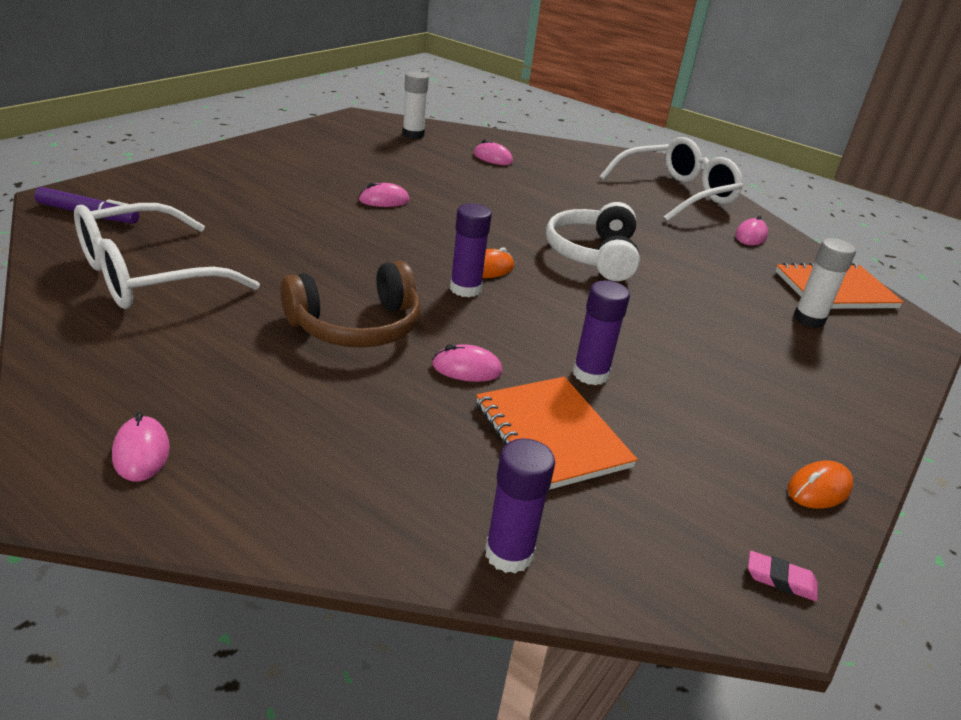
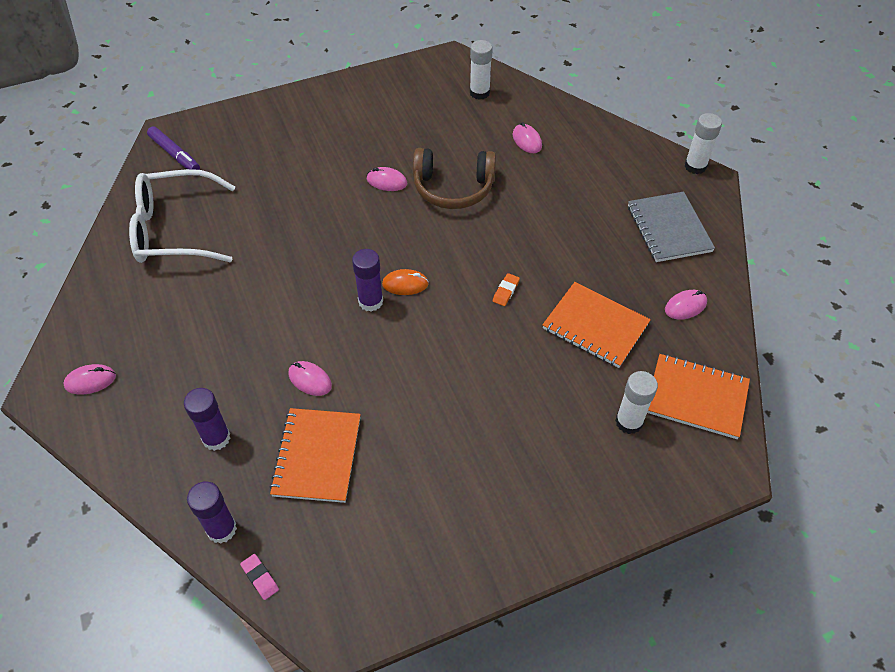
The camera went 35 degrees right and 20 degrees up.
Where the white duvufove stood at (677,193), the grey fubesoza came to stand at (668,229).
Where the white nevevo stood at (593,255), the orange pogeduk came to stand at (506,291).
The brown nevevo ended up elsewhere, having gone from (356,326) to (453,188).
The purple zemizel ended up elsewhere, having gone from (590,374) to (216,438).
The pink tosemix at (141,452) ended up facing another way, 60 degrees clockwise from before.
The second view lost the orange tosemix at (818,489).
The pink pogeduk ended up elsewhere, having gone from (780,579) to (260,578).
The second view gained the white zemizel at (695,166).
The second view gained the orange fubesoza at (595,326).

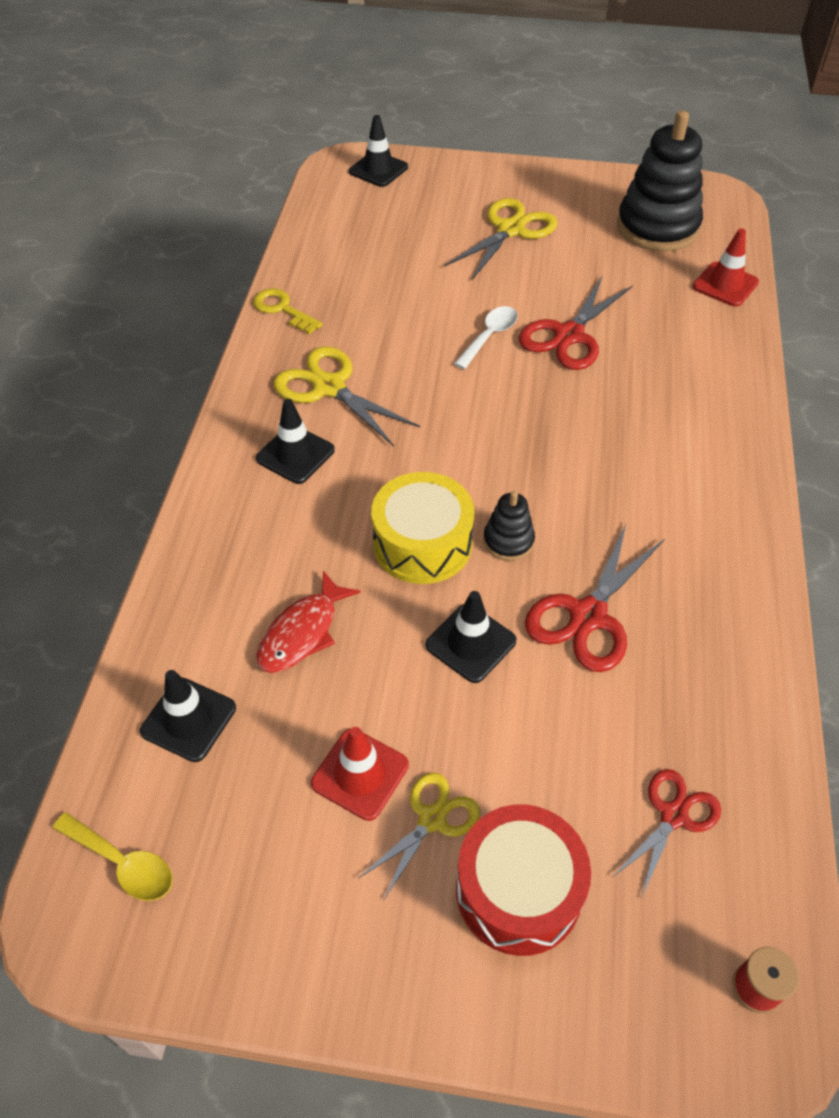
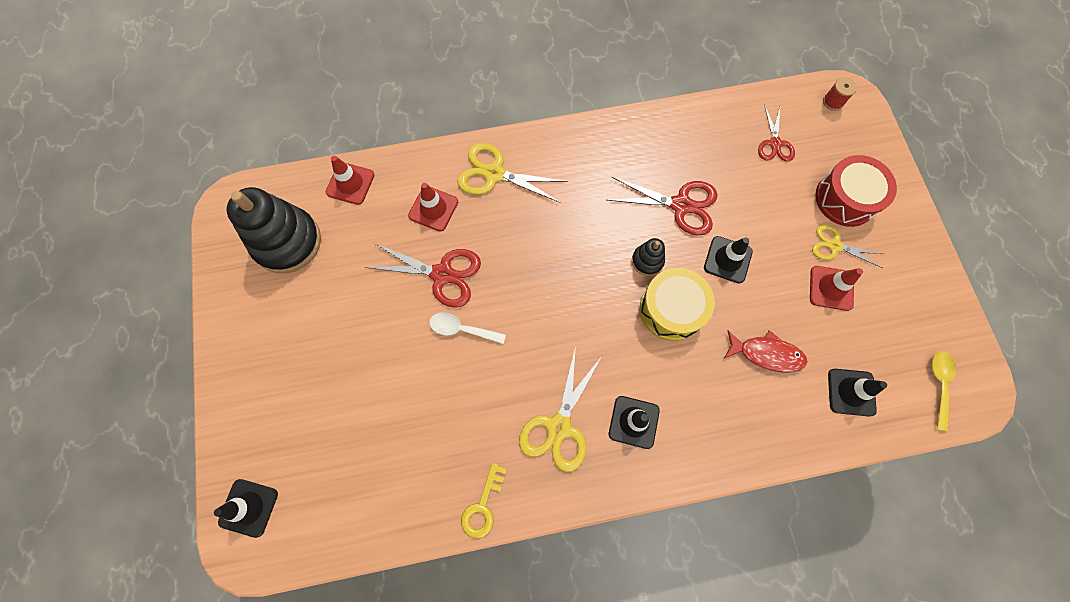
The camera went 110 degrees left and 20 degrees up.
The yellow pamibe ended up elsewhere, having gone from (511,230) to (494,173).
The red pamibe at (674,815) ended up facing another way, 105 degrees counterclockwise from before.
The second view gained the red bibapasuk at (433,209).

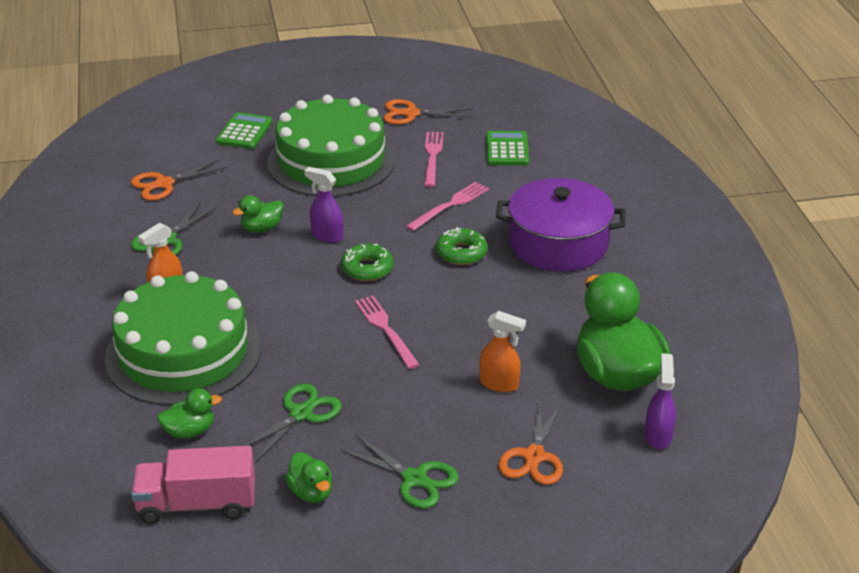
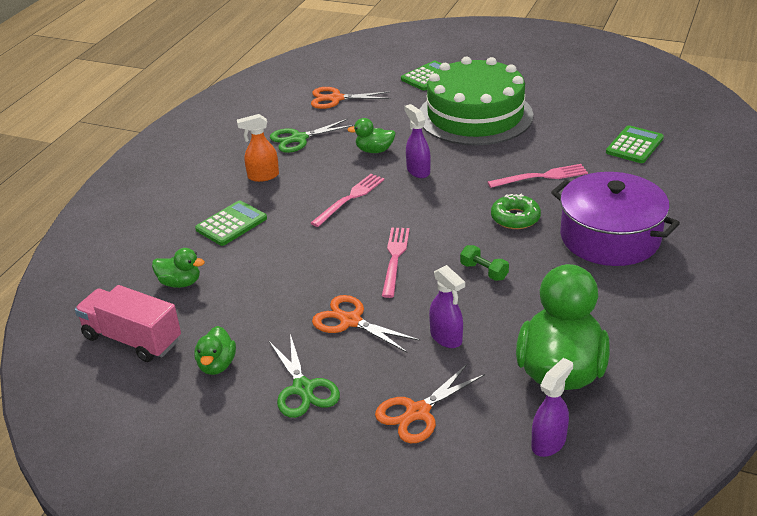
The camera went 35 degrees right and 0 degrees up.
The orange pamibe ended up elsewhere, having gone from (411,114) to (350,321).
The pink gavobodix ended up elsewhere, having gone from (432,157) to (350,198).
The second view lost the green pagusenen at (367,268).
Where the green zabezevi stood at (183,353), the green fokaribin came to stand at (231,224).
What was the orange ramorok at (499,384) turned into the purple ramorok at (446,338).
The second view lost the green pamibe at (301,414).
The second view gained the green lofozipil at (484,271).

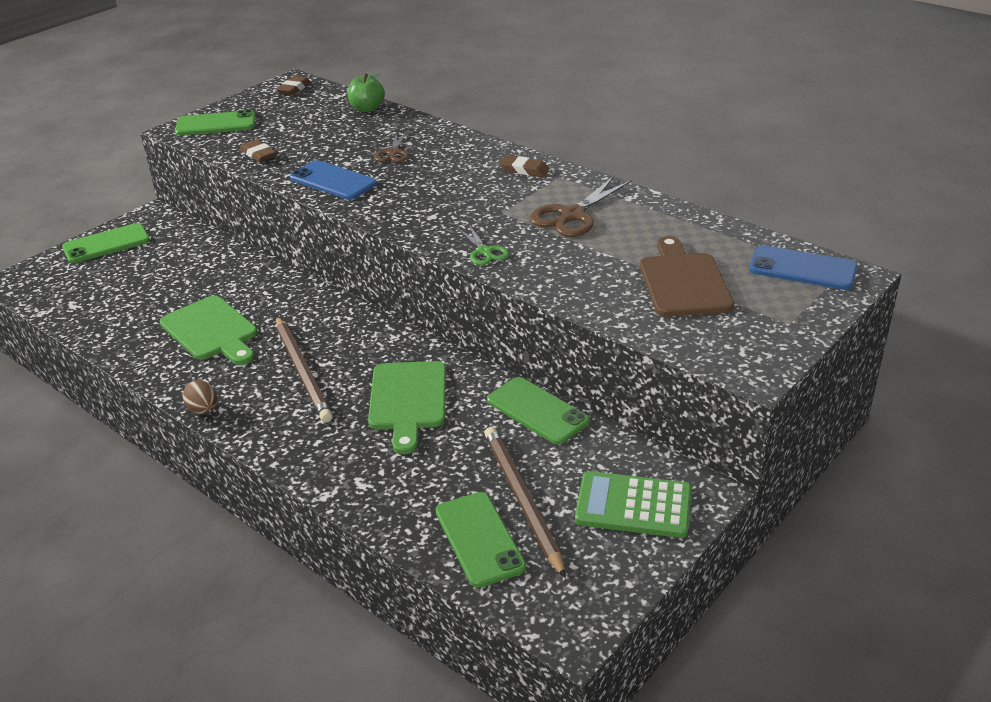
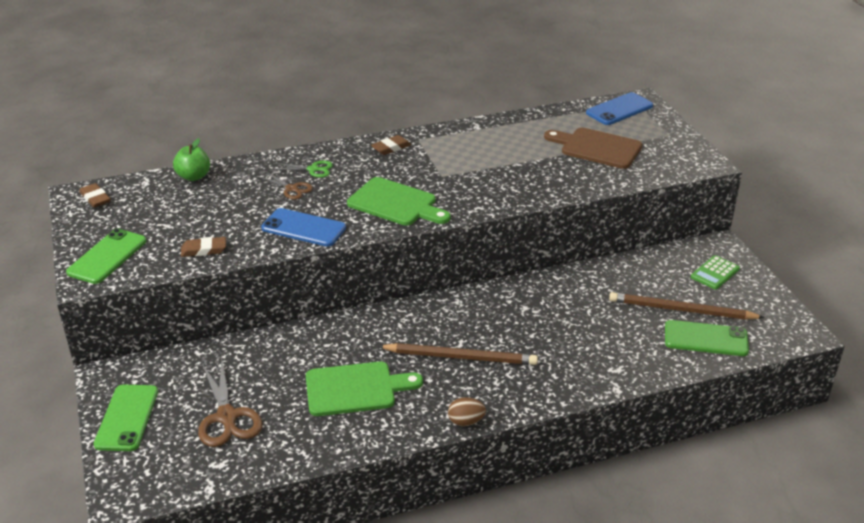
The camera went 60 degrees left and 0 degrees up.
The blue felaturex at (333,181) ended up facing another way, 45 degrees clockwise from before.
The brown pamibe ended up elsewhere, having gone from (572,215) to (227,417).
The green pamibe ended up elsewhere, having gone from (484,252) to (313,169).
The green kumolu ended up elsewhere, having gone from (408,400) to (395,203).
The second view lost the green felaturex at (537,411).
The size of the green fokaribin at (633,506) changed by a factor of 0.64.

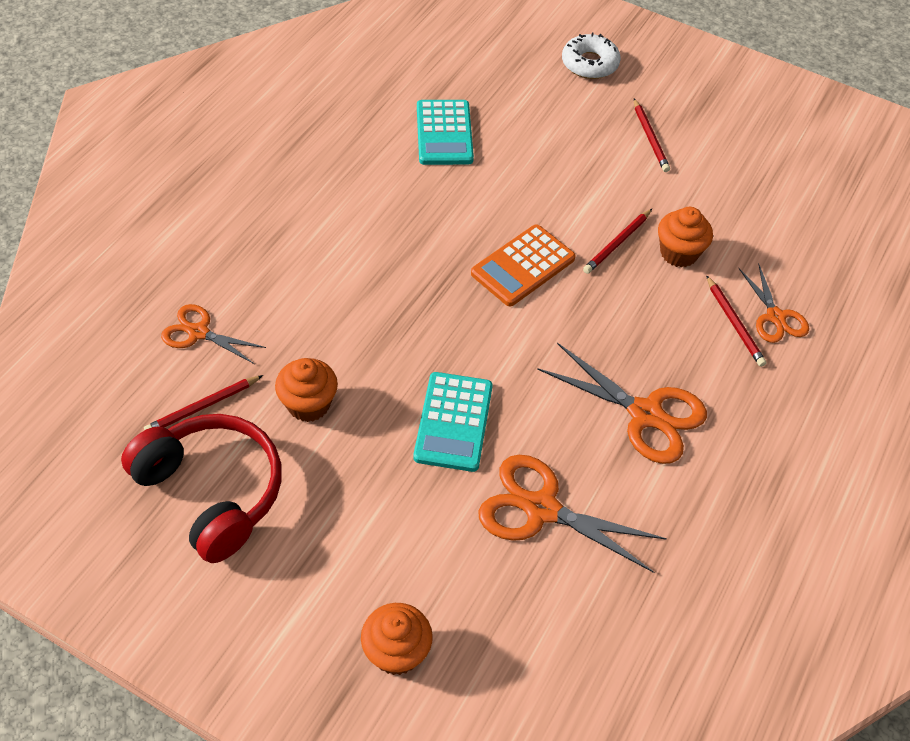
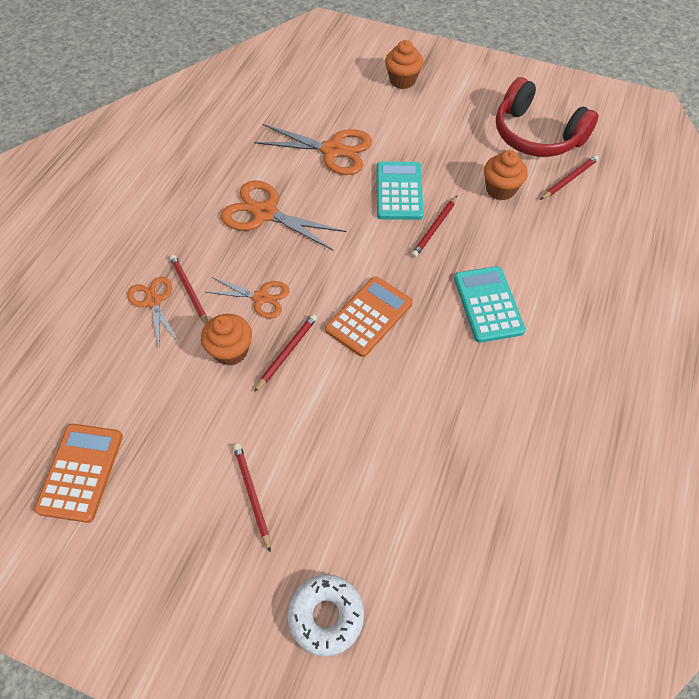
The camera went 175 degrees right and 5 degrees up.
The turquoise fokaribin ended up elsewhere, having gone from (444,133) to (488,304).
The orange pamibe ended up elsewhere, having gone from (198,332) to (261,298).
The second view gained the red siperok at (434,228).
The second view gained the orange fokaribin at (81,472).

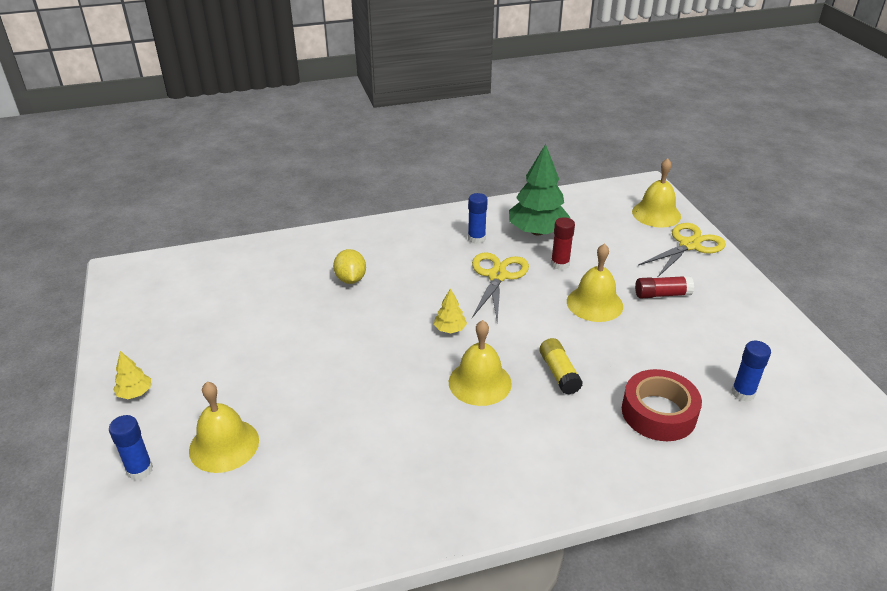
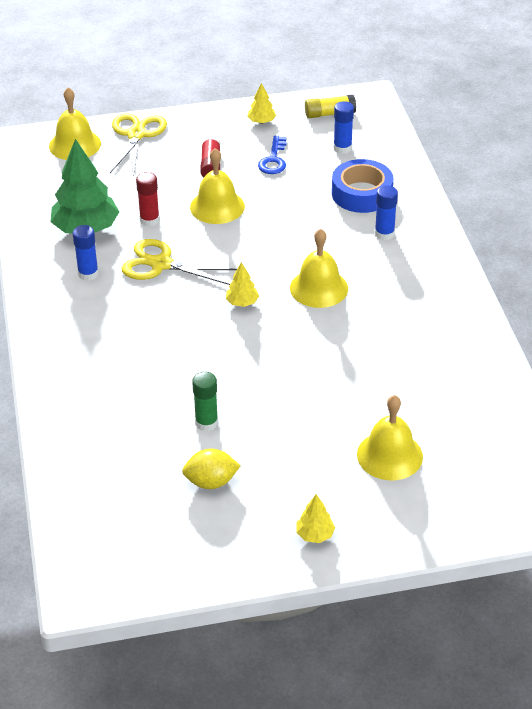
The camera went 85 degrees left and 5 degrees up.
The yellow pamibe at (689,245) ended up facing another way, 45 degrees clockwise from before.
The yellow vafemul ended up elsewhere, having gone from (350,279) to (211,482).
The yellow zemizel ended up elsewhere, having gone from (559,373) to (329,114).
What was the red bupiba at (658,413) turned into the blue bupiba at (361,194).
The blue zemizel ended up elsewhere, having gone from (140,470) to (384,234).
The second view gained the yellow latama at (261,121).
The second view gained the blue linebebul at (273,160).
The second view gained the green zemizel at (206,423).

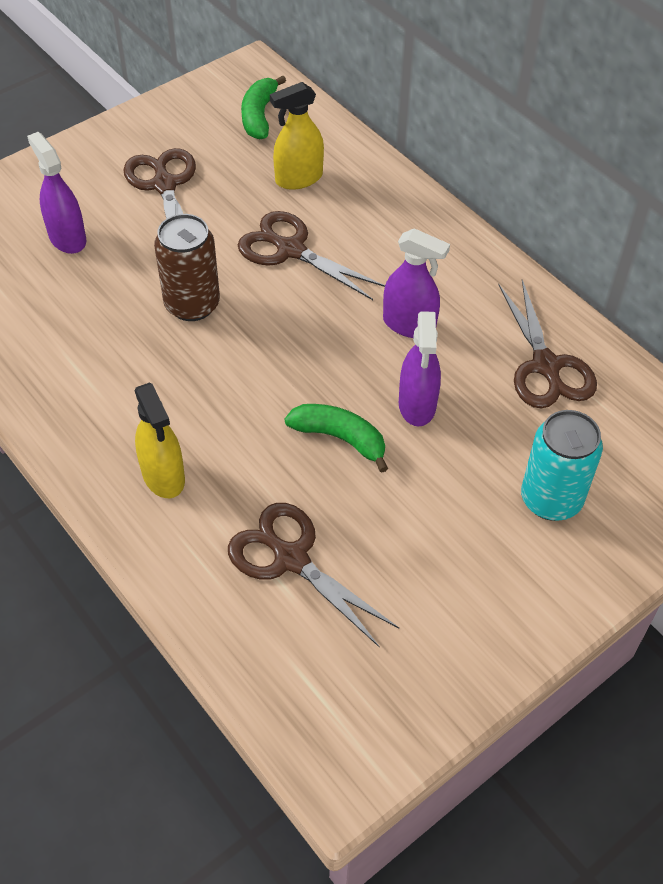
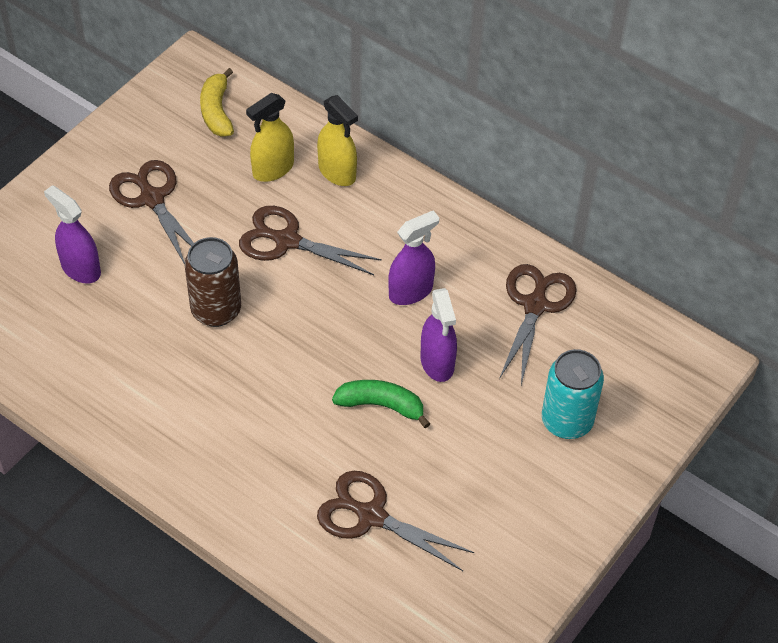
The camera went 15 degrees left and 0 degrees up.
What was the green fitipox at (259,116) turned into the yellow fitipox at (216,111).
The purple ramorok at (409,325) ended up facing another way, 45 degrees counterclockwise from before.
The brown pamibe at (546,366) ended up facing another way, 135 degrees counterclockwise from before.
The yellow ramorok ended up elsewhere, having gone from (163,476) to (337,172).

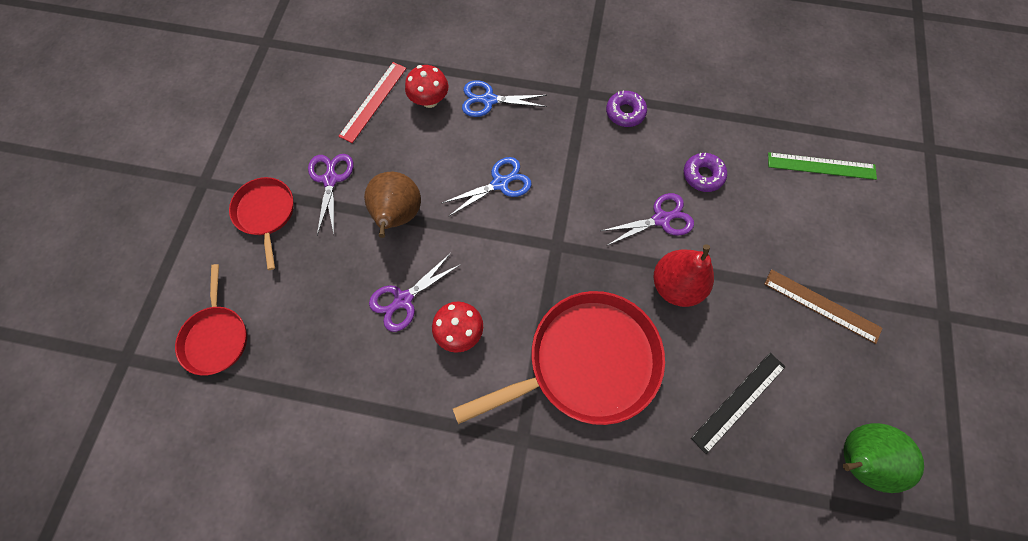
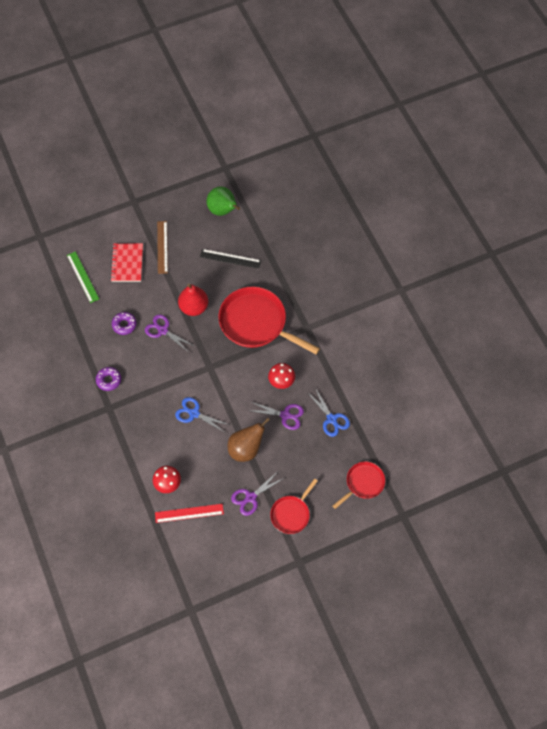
The camera went 125 degrees left and 5 degrees down.
The blue pamibe ended up elsewhere, having gone from (489,100) to (331,419).
The second view gained the red fubesoza at (127,263).

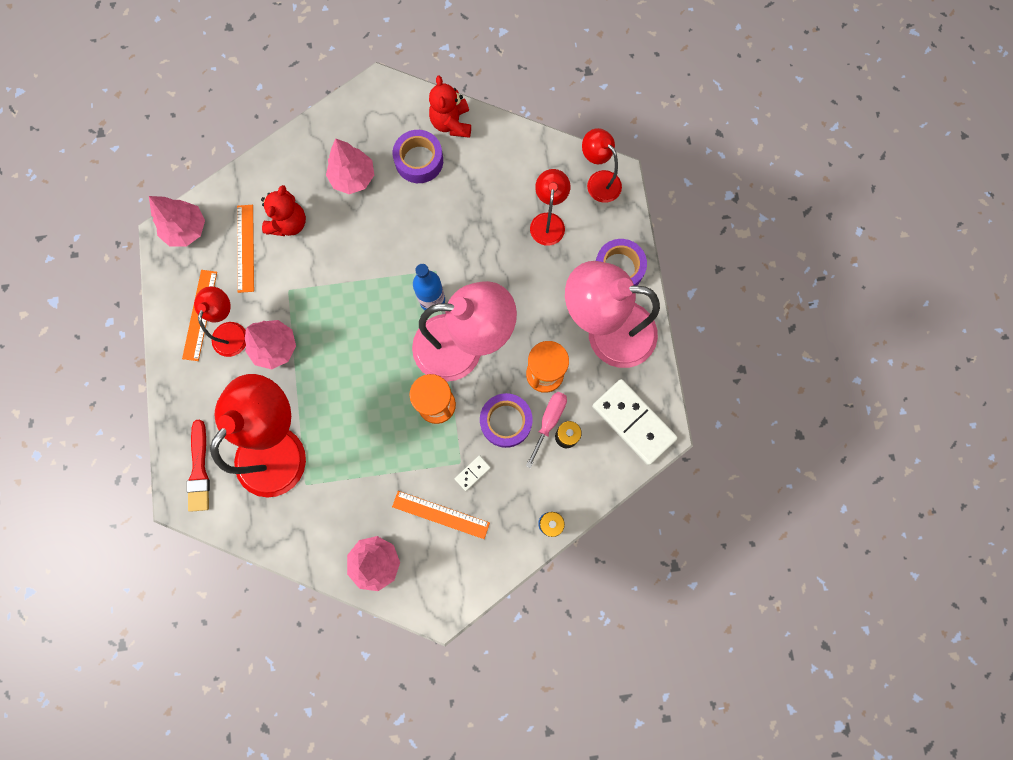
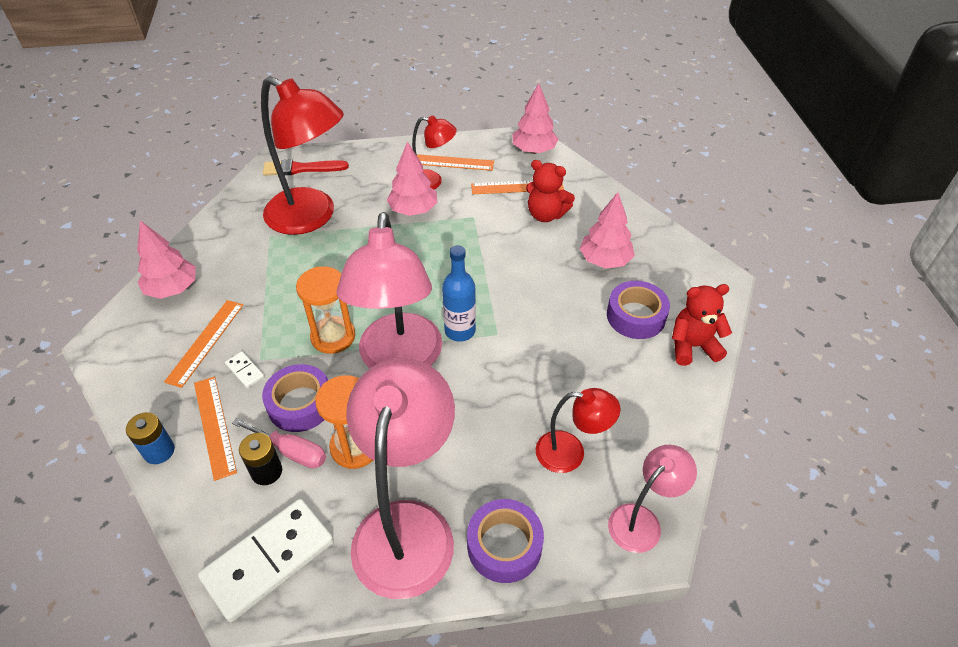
The camera went 90 degrees right and 30 degrees down.
What was the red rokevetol at (599,181) turned into the pink rokevetol at (642,520).
The second view gained the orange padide at (214,426).

